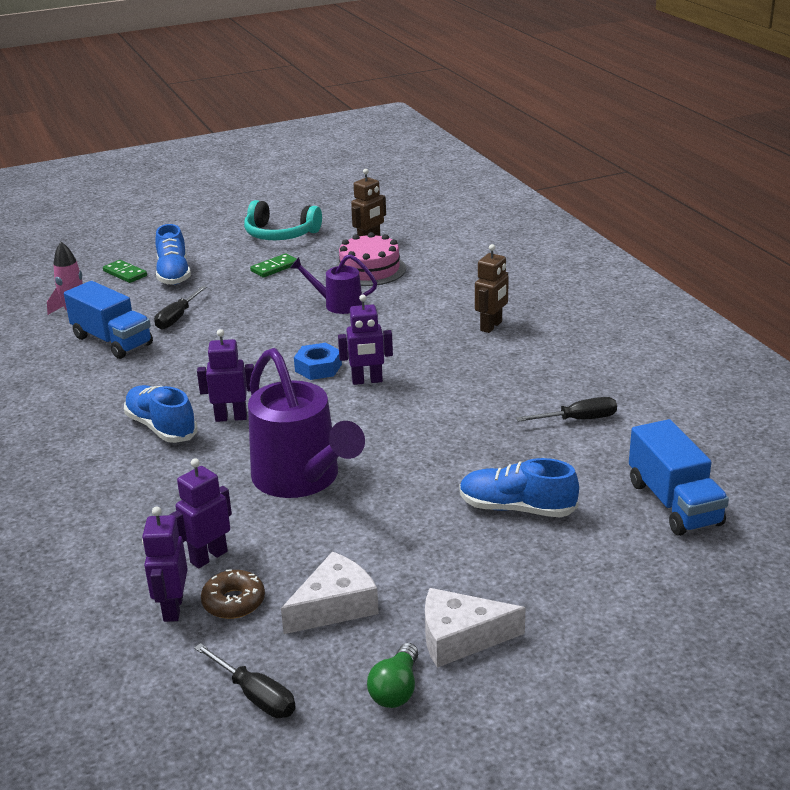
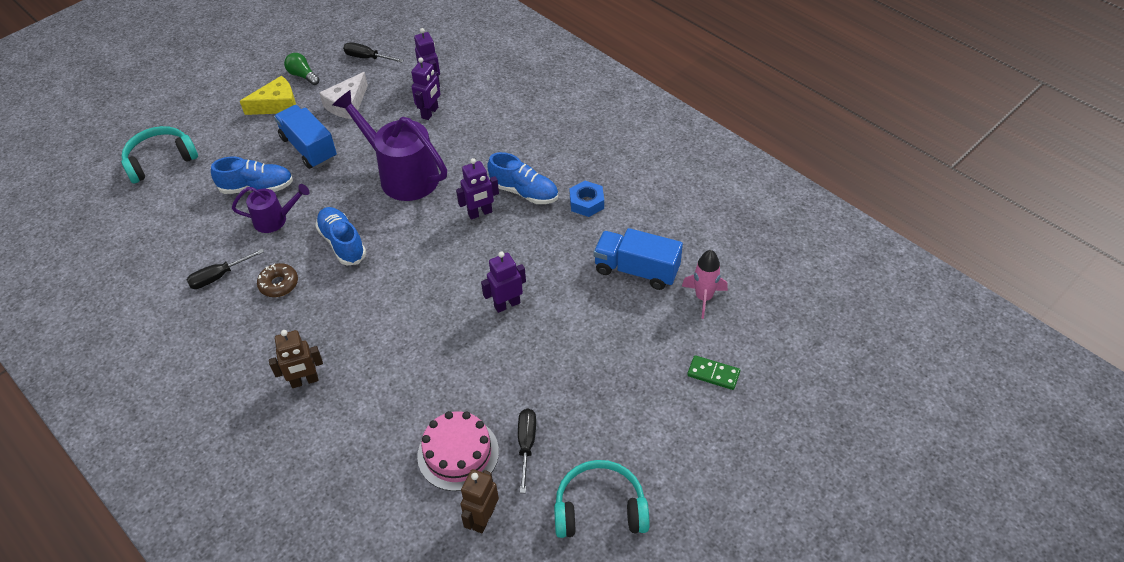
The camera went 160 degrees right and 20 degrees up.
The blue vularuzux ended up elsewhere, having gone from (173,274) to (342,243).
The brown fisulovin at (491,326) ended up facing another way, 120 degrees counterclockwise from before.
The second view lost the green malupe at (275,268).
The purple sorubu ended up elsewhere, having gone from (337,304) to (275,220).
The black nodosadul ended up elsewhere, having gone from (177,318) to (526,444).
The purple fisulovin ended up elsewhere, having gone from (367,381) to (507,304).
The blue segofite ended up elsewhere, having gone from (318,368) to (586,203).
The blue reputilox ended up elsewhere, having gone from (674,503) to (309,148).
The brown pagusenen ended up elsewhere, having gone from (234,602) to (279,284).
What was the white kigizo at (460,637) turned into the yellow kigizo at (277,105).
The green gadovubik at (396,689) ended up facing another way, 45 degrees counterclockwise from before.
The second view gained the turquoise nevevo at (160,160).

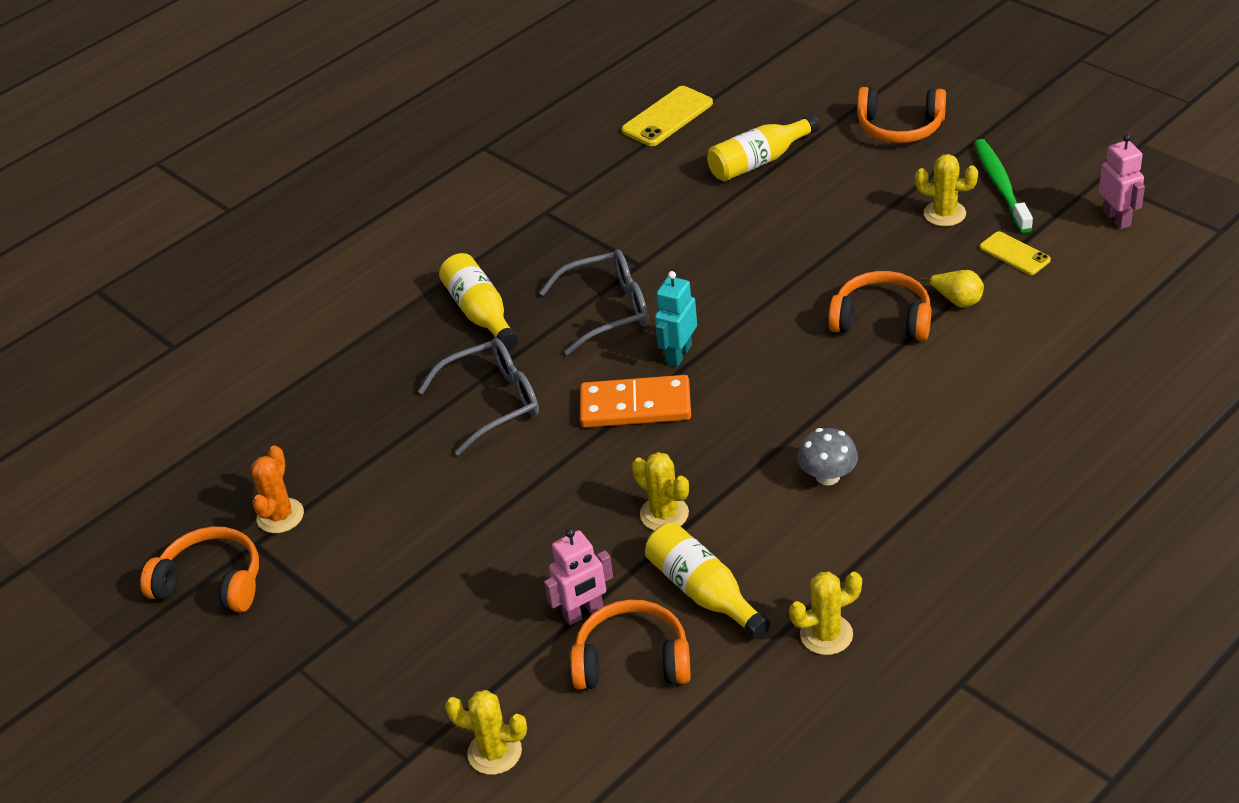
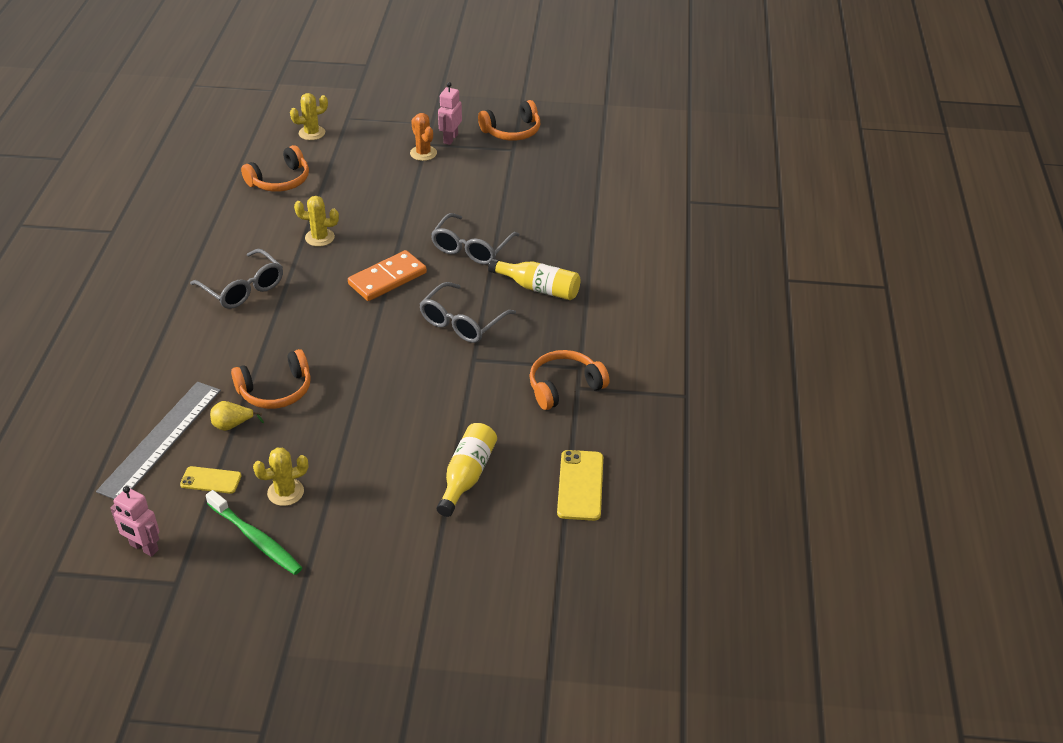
The camera went 135 degrees right and 0 degrees up.
The orange nevevo ended up elsewhere, having gone from (900,127) to (564,387).
The second view lost the turquoise fisulovin at (678,354).
Where the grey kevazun stood at (827,476), the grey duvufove came to stand at (243,289).
The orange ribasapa ended up elsewhere, having gone from (280,516) to (423,153).
The second view lost the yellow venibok at (703,592).
The pink fisulovin ended up elsewhere, having gone from (583,613) to (450,139).
The second view lost the yellow ribasapa at (826,634).
The second view gained the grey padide at (161,439).

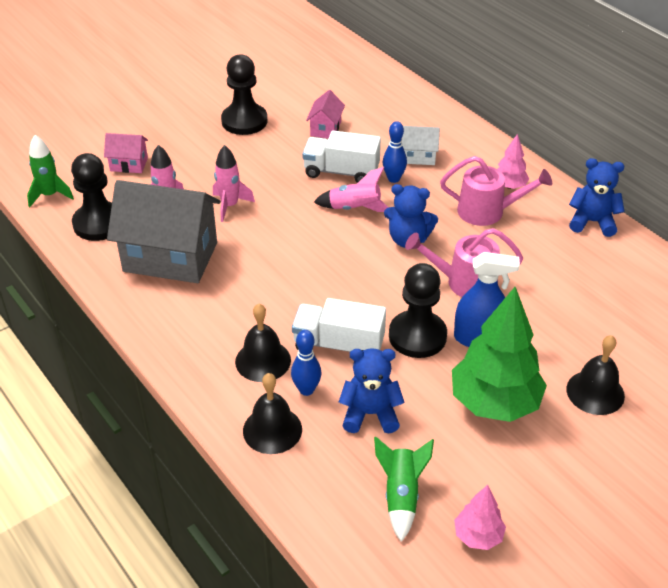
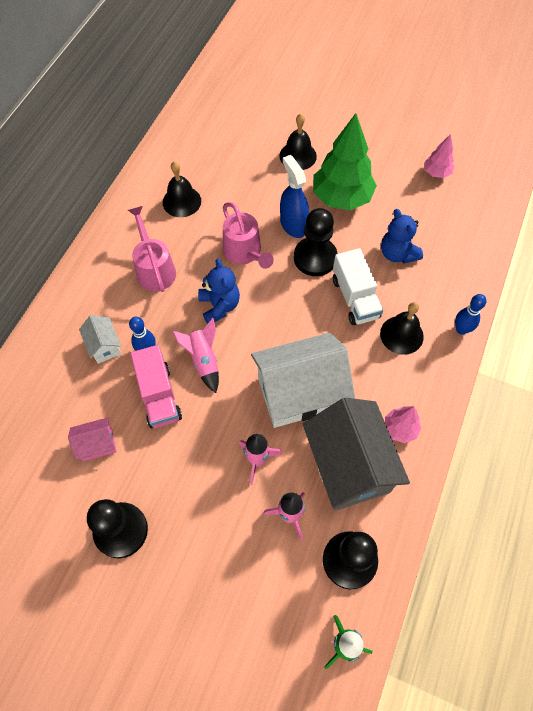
The camera went 120 degrees left and 20 degrees up.
What was the white reputilox at (341,172) turned into the pink reputilox at (159,396).
The second view lost the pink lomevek at (129,164).
The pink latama ended up elsewhere, having gone from (509,186) to (400,429).
The second view lost the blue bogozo at (592,222).
The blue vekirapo ended up elsewhere, having gone from (306,390) to (461,329).
The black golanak ended up elsewhere, having gone from (272,430) to (181,201).
The second view lost the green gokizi at (401,496).
The second view gained the white lomevek at (299,393).

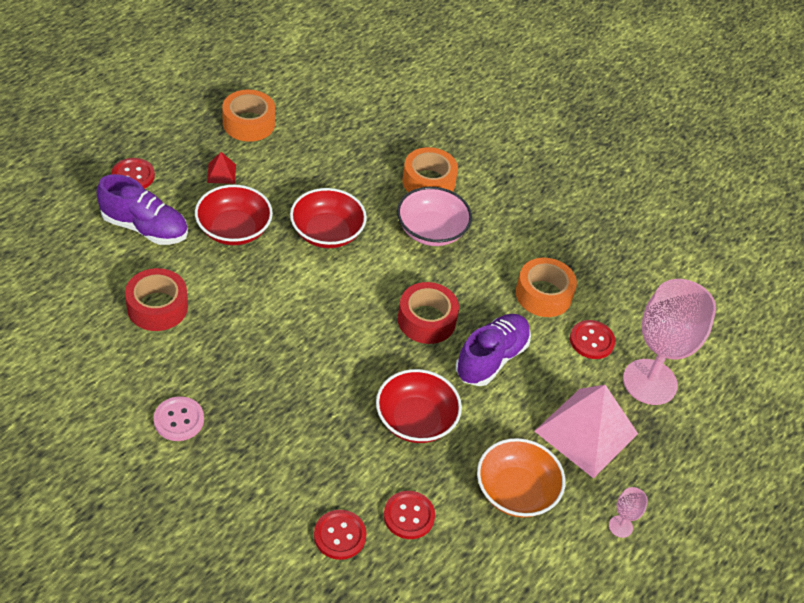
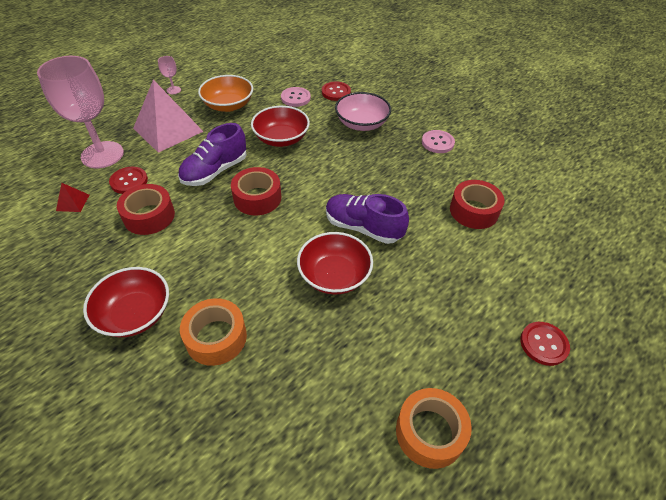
The camera went 170 degrees left and 0 degrees up.
The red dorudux ended up elsewhere, having gone from (221,173) to (73,202).
The purple vularuzux ended up elsewhere, having gone from (145,228) to (363,228).
The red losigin ended up elsewhere, having gone from (234,229) to (135,314).
The pink losigin ended up elsewhere, having gone from (431,230) to (361,124).
What was the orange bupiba at (543,294) turned into the red bupiba at (149,216).
What was the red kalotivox at (409,516) turned into the pink kalotivox at (295,98).

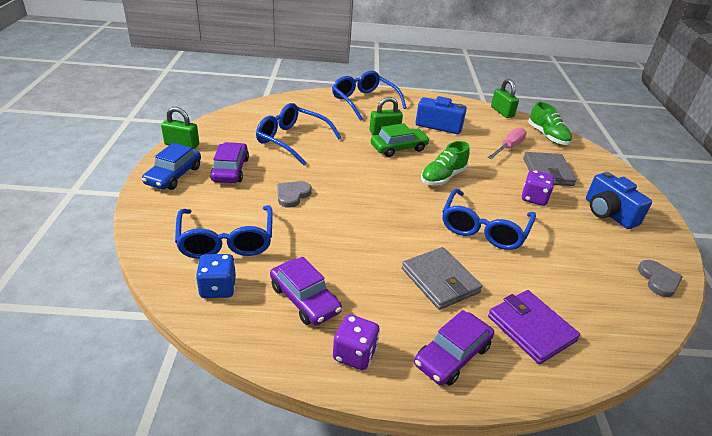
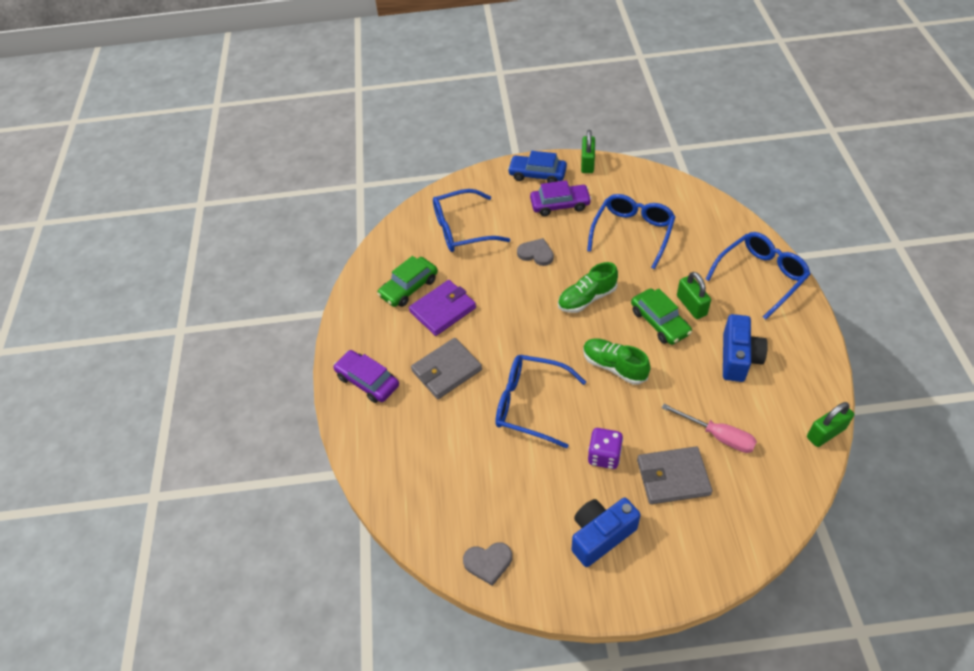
The camera went 90 degrees right and 15 degrees up.
The green vularuzux ended up elsewhere, having gone from (547,136) to (587,298).
The second view lost the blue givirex at (218,288).
What was the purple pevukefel at (304,299) turned into the green pevukefel at (409,287).
The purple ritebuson ended up elsewhere, having gone from (531,328) to (443,310).
The second view lost the purple givirex at (354,354).

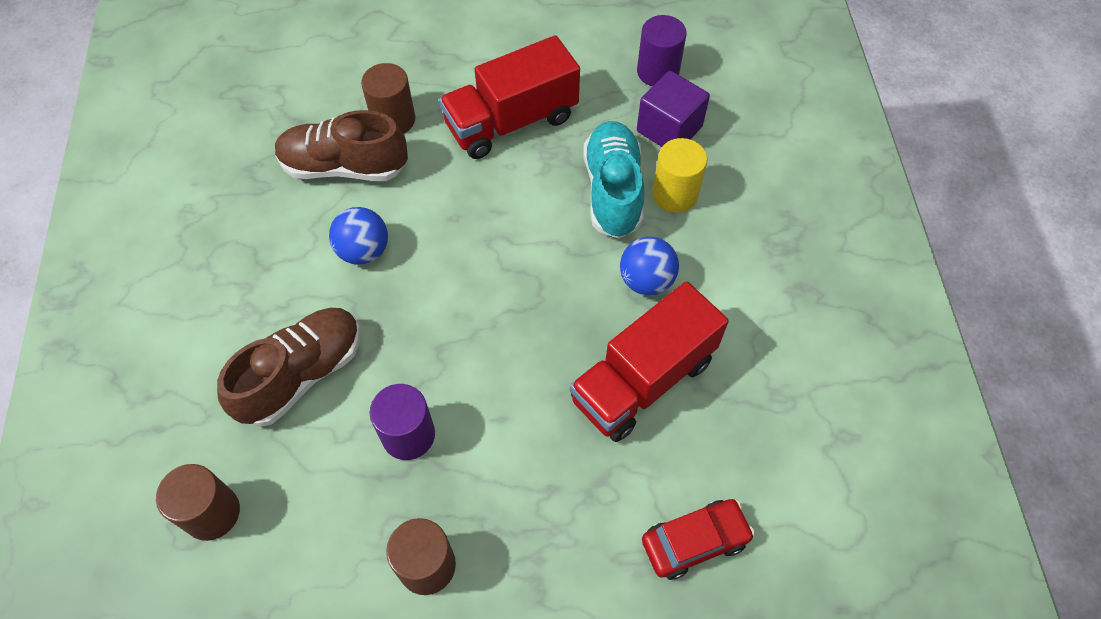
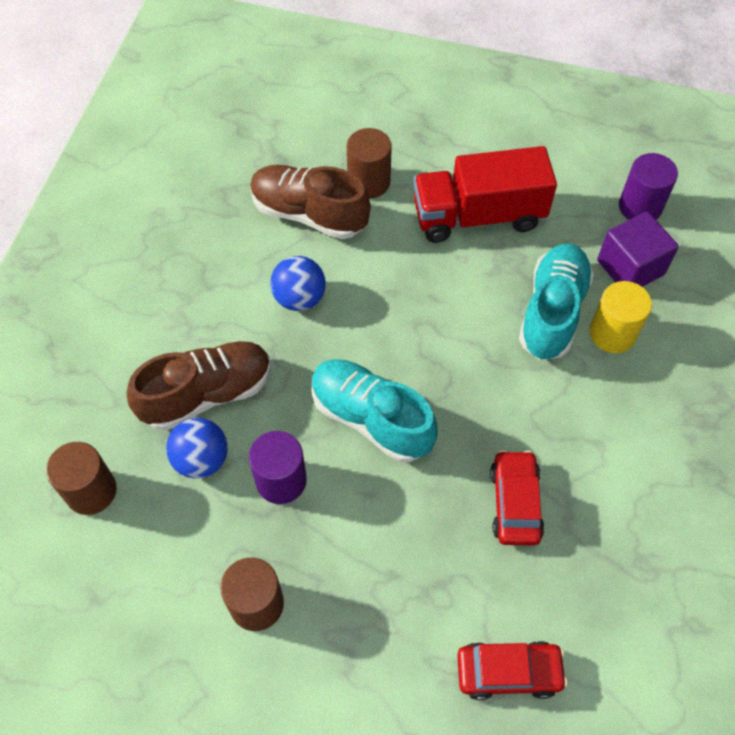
The camera went 20 degrees right and 0 degrees up.
The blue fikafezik ended up elsewhere, having gone from (646,280) to (201,459).
Where the red reputilox stood at (643,380), the red pevukefel came to stand at (515,503).
The second view gained the turquoise vularuzux at (371,418).

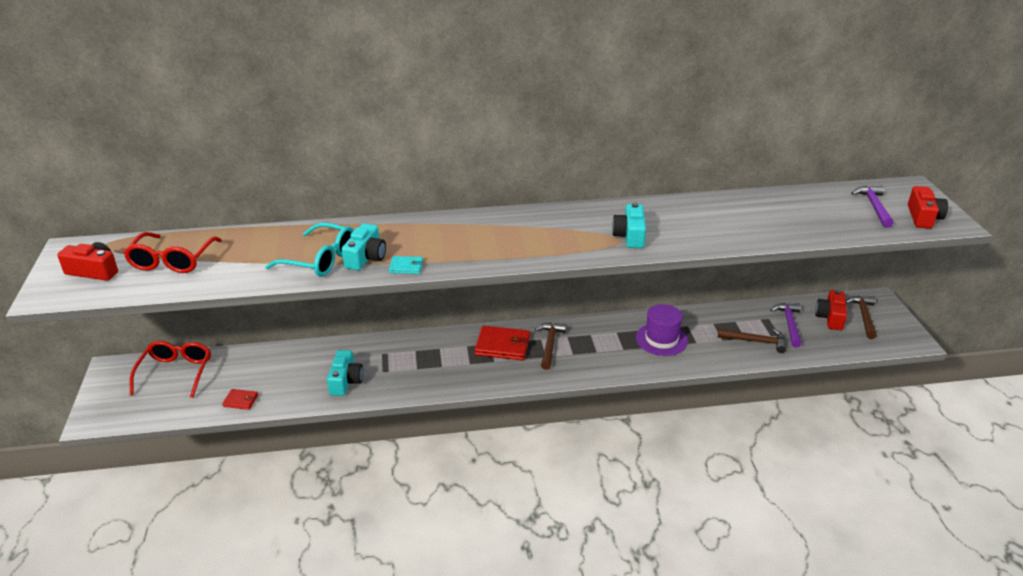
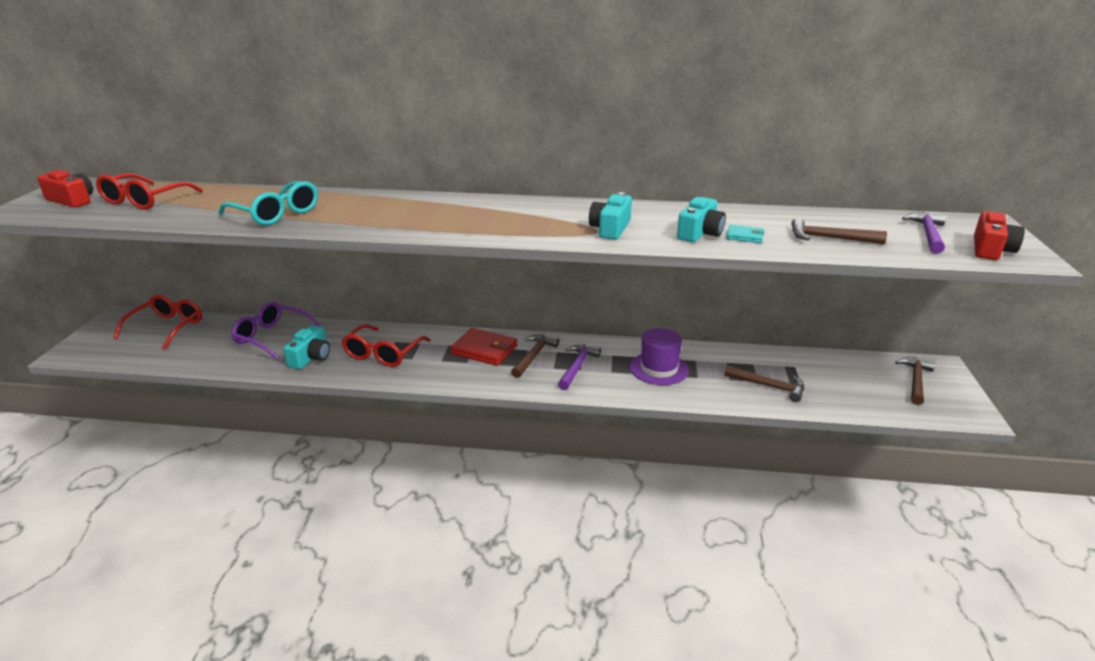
The camera went 15 degrees right and 5 degrees down.
The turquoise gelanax ended up elsewhere, having gone from (366,257) to (700,233).
The turquoise ritebuson ended up elsewhere, having gone from (406,267) to (744,236).
The second view lost the red gelanax at (830,317).
The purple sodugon ended up elsewhere, having gone from (789,324) to (577,367).
The second view lost the red ritebuson at (240,401).
The second view gained the brown sodugon at (829,238).
The second view gained the purple duvufove at (272,337).
The second view gained the red duvufove at (383,354).

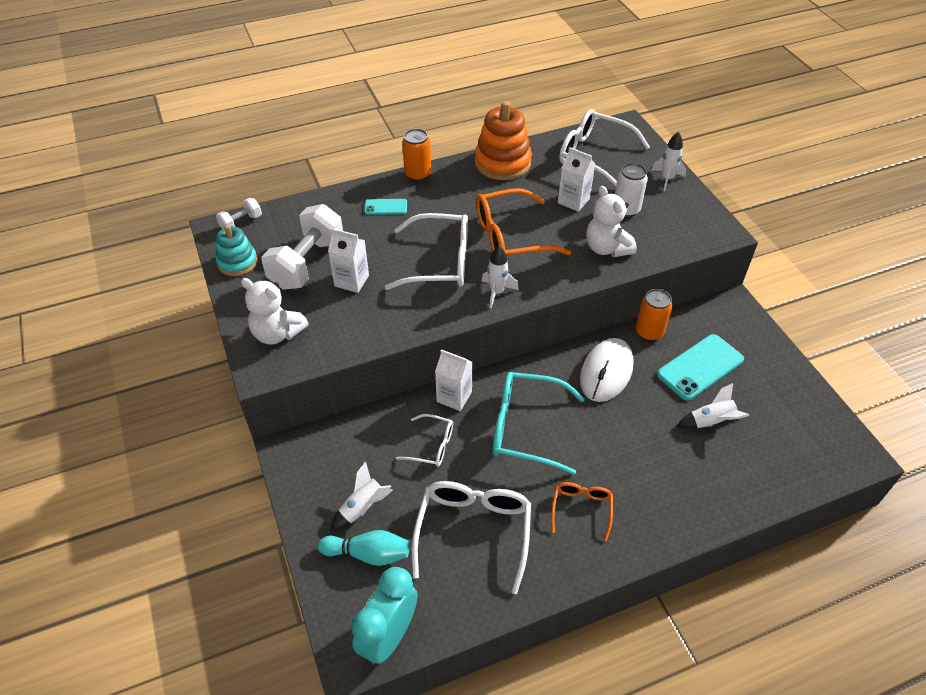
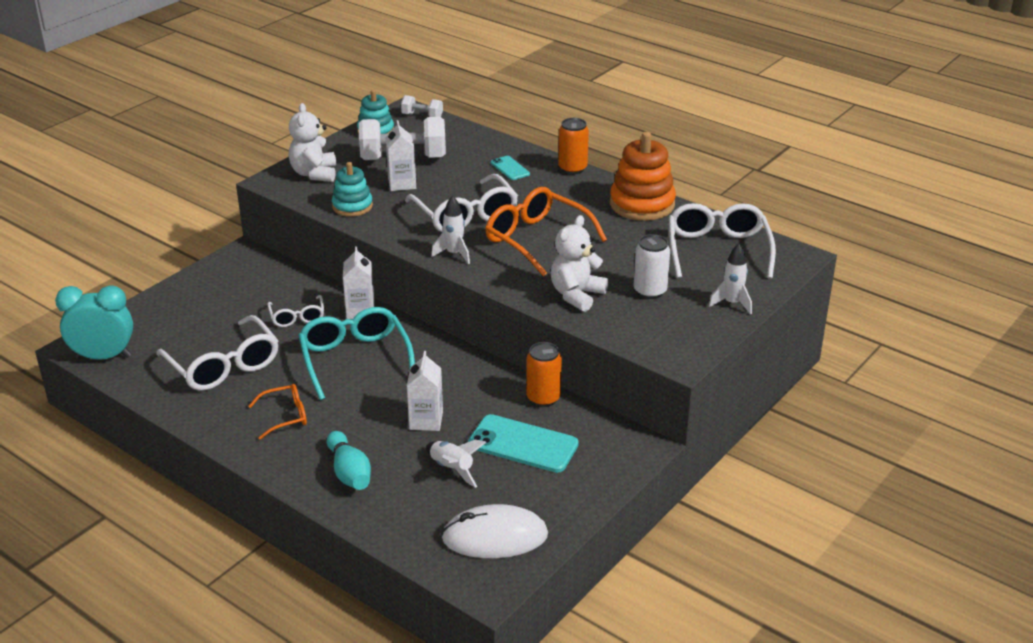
The camera went 60 degrees right and 15 degrees down.
The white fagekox ended up elsewhere, having gone from (573,201) to (426,420).
The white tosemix ended up elsewhere, having gone from (606,372) to (495,537).
The second view lost the white gokizi at (363,508).
The white duvufove at (473,531) ended up facing another way, 75 degrees clockwise from before.
The turquoise vekirapo ended up elsewhere, having gone from (368,554) to (349,472).
The second view gained the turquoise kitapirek at (352,206).

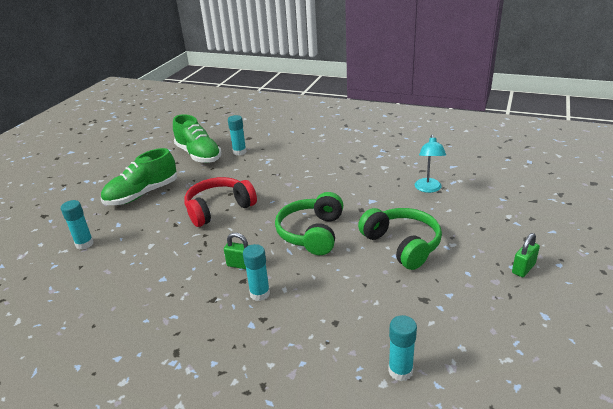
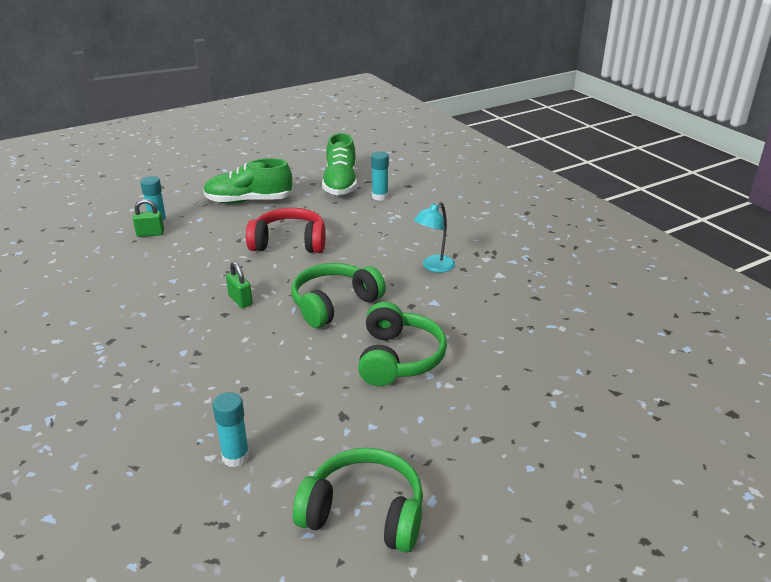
The camera went 35 degrees right and 0 degrees up.
The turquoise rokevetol ended up elsewhere, having gone from (428,189) to (434,267).
The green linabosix ended up elsewhere, having gone from (523,268) to (150,234).
The second view lost the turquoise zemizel at (260,294).
The second view gained the green nevevo at (364,513).

